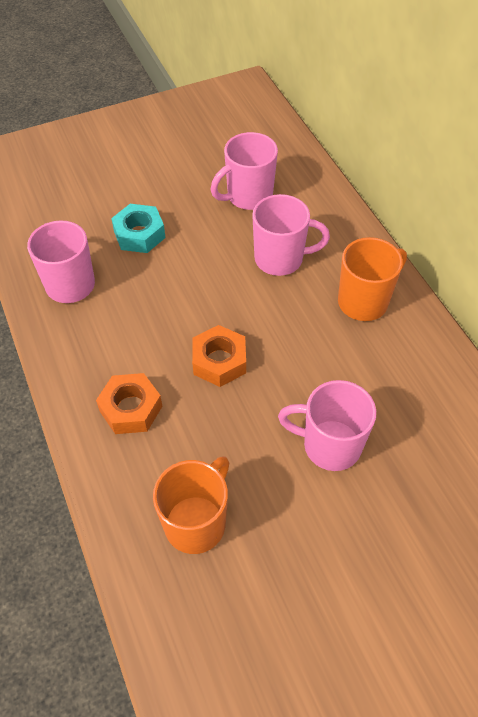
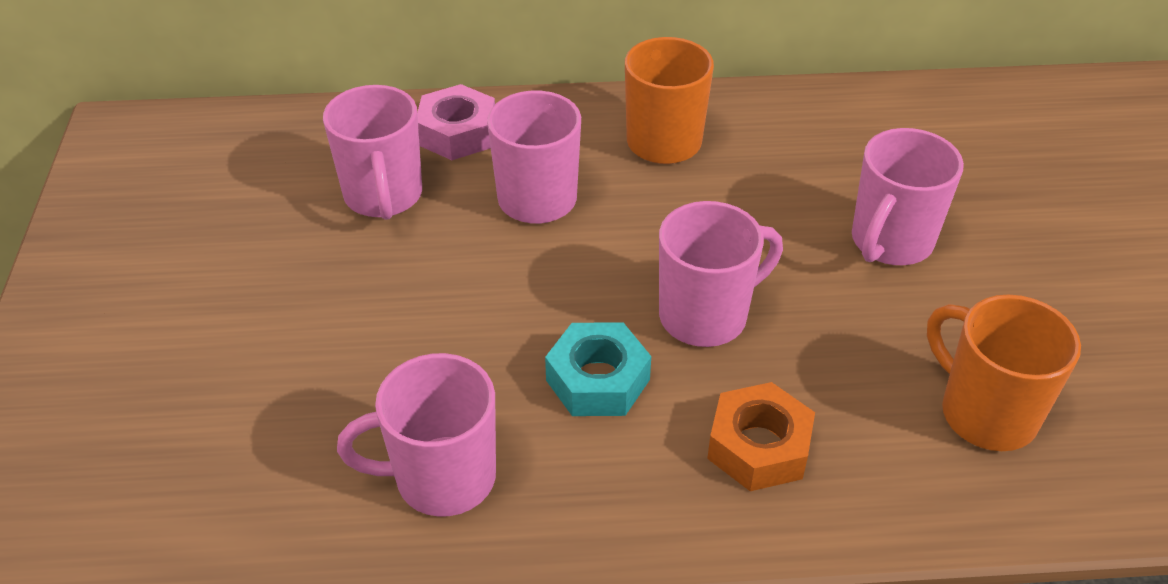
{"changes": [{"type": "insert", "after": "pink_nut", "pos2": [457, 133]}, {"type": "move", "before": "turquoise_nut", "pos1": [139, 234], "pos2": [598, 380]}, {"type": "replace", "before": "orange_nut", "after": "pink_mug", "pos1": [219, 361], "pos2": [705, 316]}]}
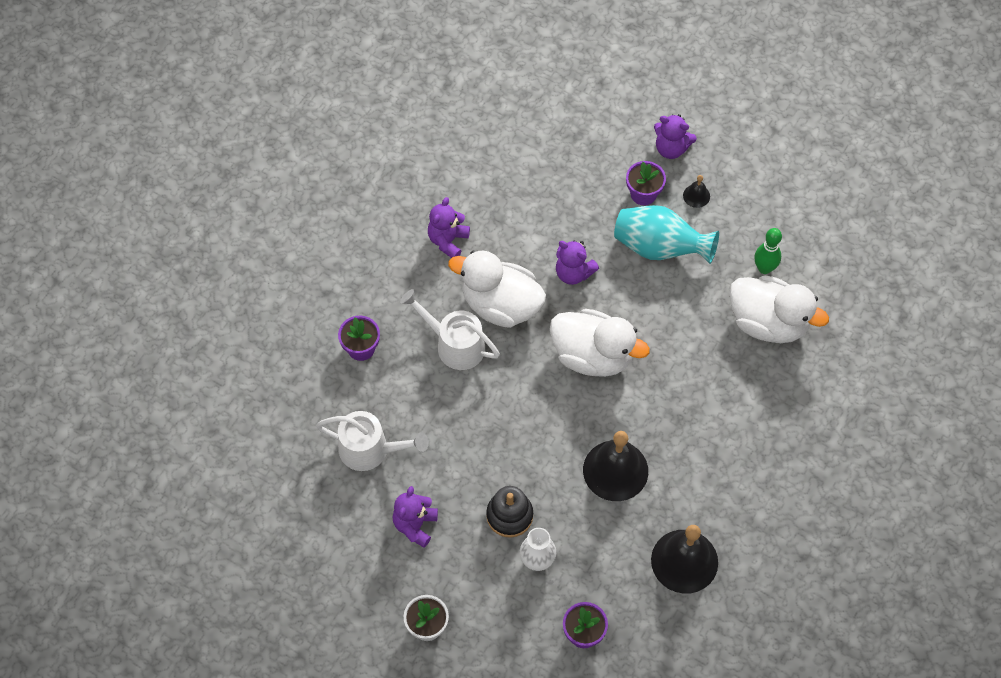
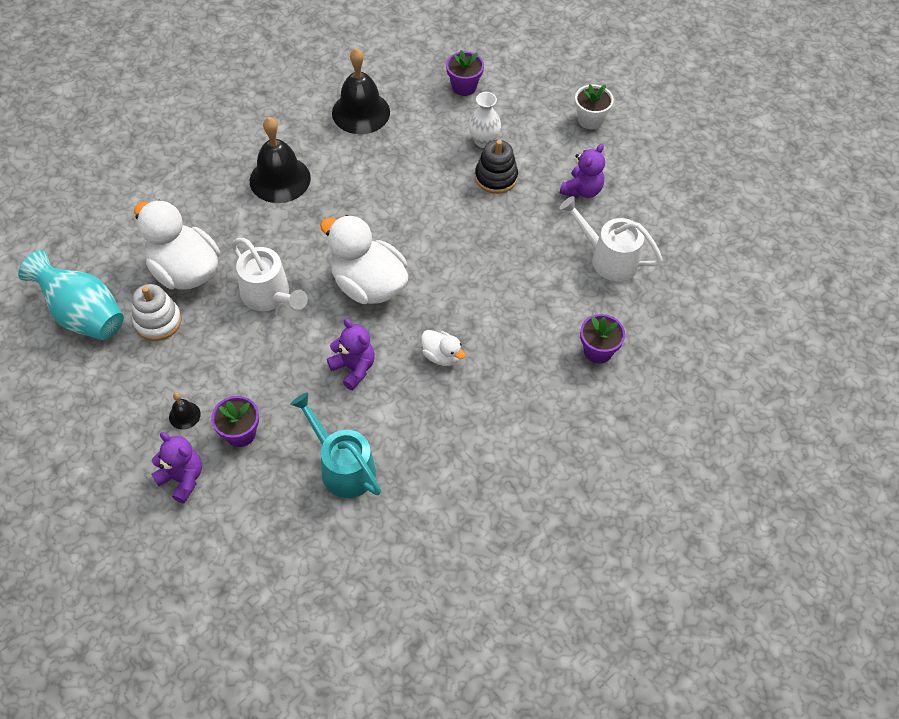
{"changes": [{"type": "move", "before": "turquoise_vase", "pos1": [660, 248], "pos2": [83, 314]}, {"type": "replace", "before": "green_bowling_pin", "after": "white_stacking_toy", "pos1": [764, 268], "pos2": [158, 321]}, {"type": "move", "before": "white_watering_can", "pos1": [454, 344], "pos2": [269, 296]}, {"type": "move", "before": "black_bell", "pos1": [615, 470], "pos2": [280, 179]}, {"type": "insert", "after": "turquoise_watering_can", "pos2": [342, 467]}, {"type": "resize", "before": "white_duck", "pos1": [500, 305], "pos2": [441, 356], "scale": 0.48}, {"type": "delete", "before": "purple_teddy_bear", "pos1": [448, 240]}]}
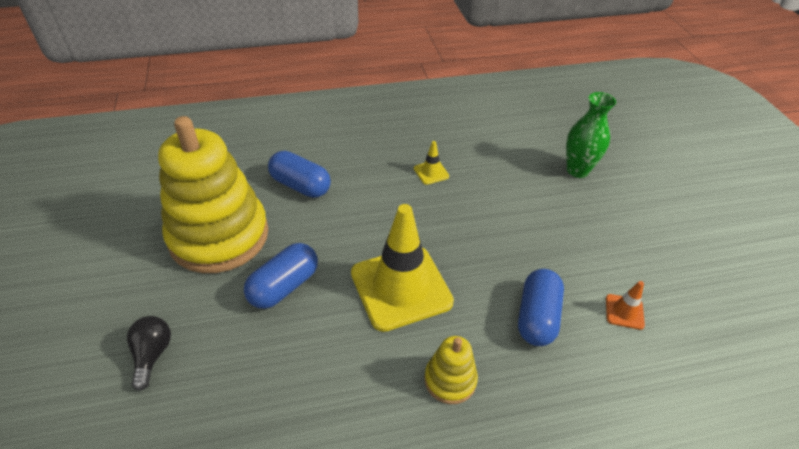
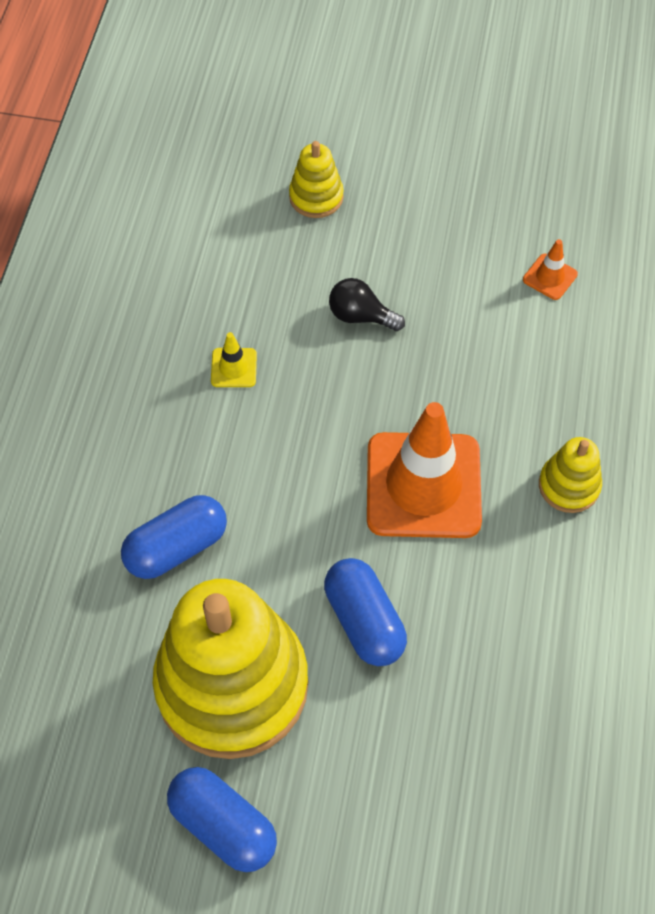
{"changes": [{"type": "move", "before": "blue_capsule", "pos1": [537, 317], "pos2": [223, 825]}, {"type": "replace", "before": "green_vase", "after": "yellow_stacking_toy", "pos1": [577, 170], "pos2": [316, 197]}, {"type": "move", "before": "black_light_bulb", "pos1": [152, 355], "pos2": [361, 316]}, {"type": "recolor", "before": "yellow_traffic_cone", "after": "orange_traffic_cone", "pos1": [401, 287], "pos2": [423, 485]}]}
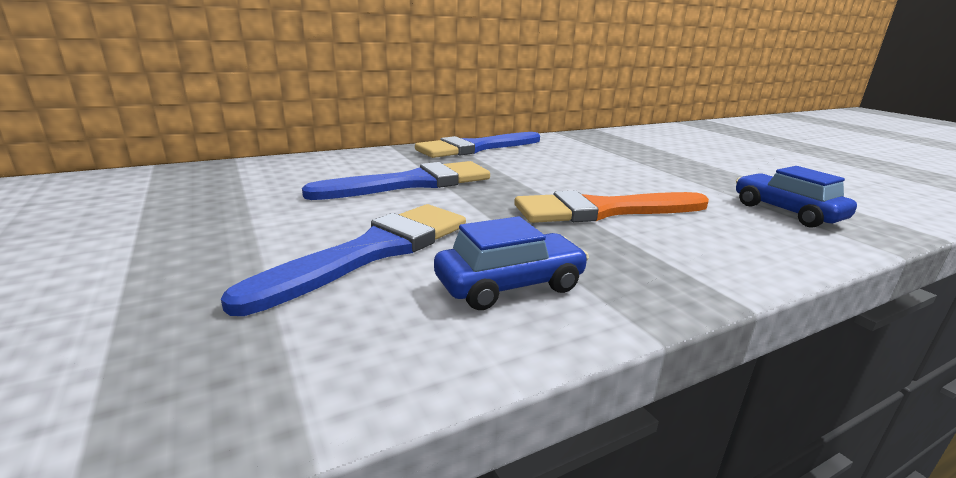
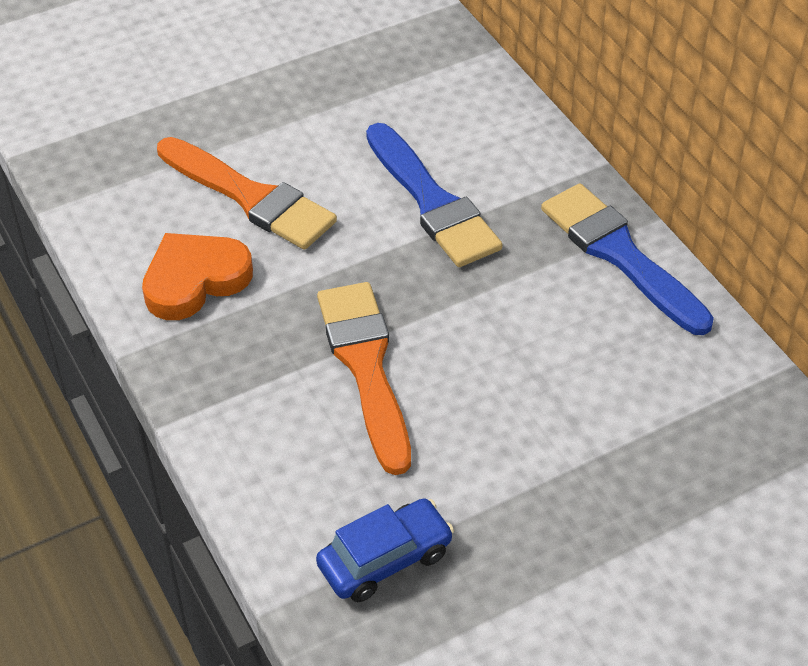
{"changes": [{"type": "replace", "before": "blue_car", "after": "orange_heart", "pos1": [510, 285], "pos2": [195, 280]}, {"type": "recolor", "before": "blue_brush", "after": "orange_brush", "pos1": [372, 252], "pos2": [250, 197]}]}
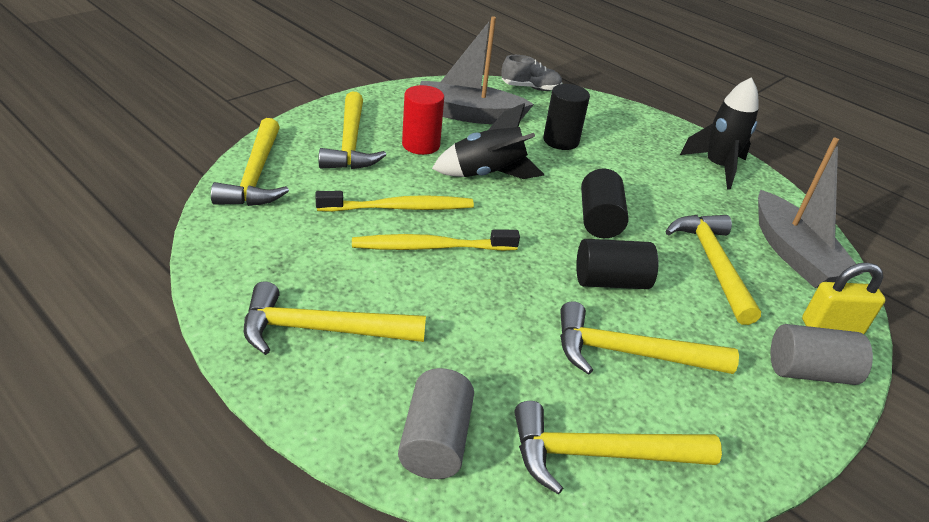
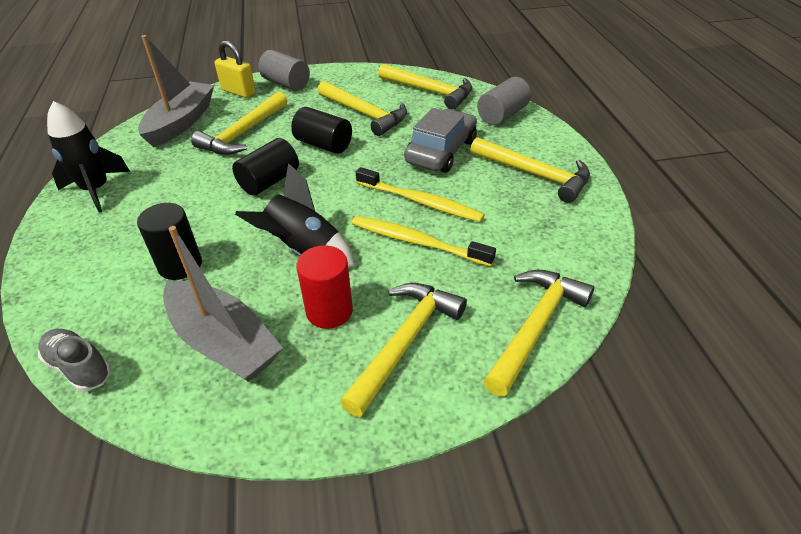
{"changes": [{"type": "insert", "after": "grey_car", "pos2": [441, 151]}]}
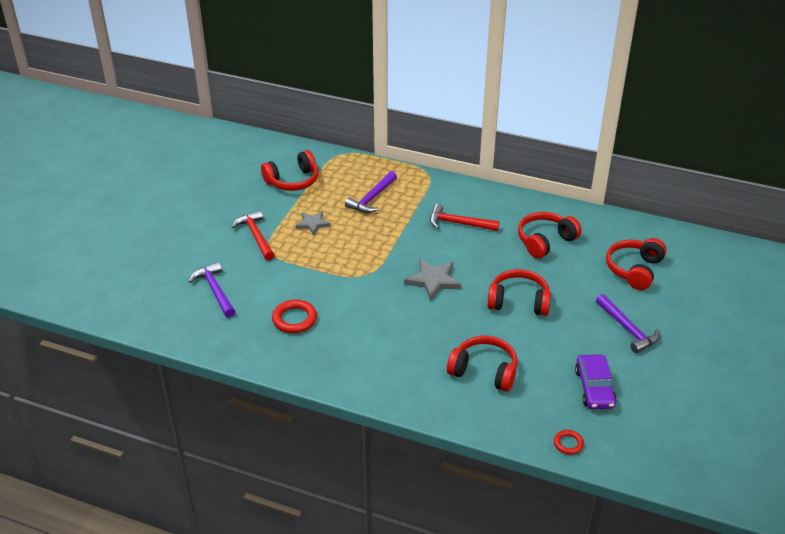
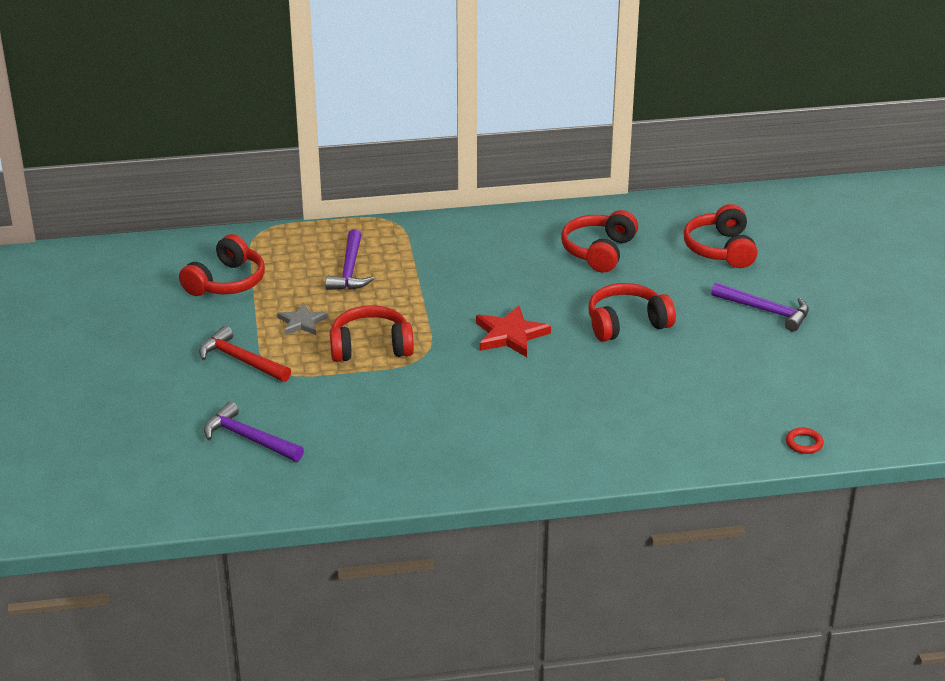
{"changes": [{"type": "move", "before": "red_headphones", "pos1": [484, 371], "pos2": [371, 347]}, {"type": "recolor", "before": "grey_star", "after": "red_star", "pos1": [433, 280], "pos2": [510, 335]}, {"type": "delete", "before": "red_ring", "pos1": [294, 319]}, {"type": "delete", "before": "red_hammer", "pos1": [458, 223]}, {"type": "delete", "before": "purple_car", "pos1": [594, 388]}]}
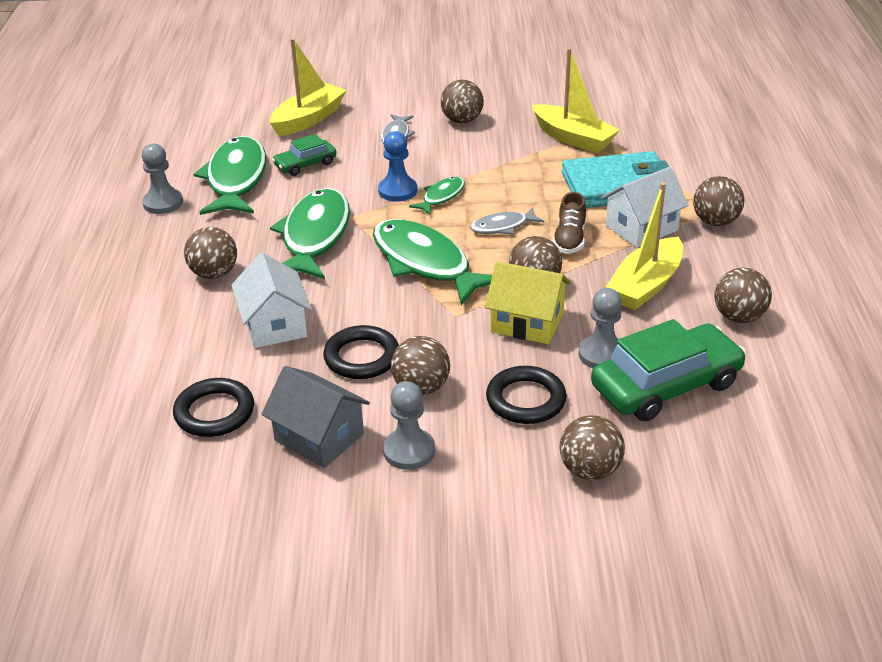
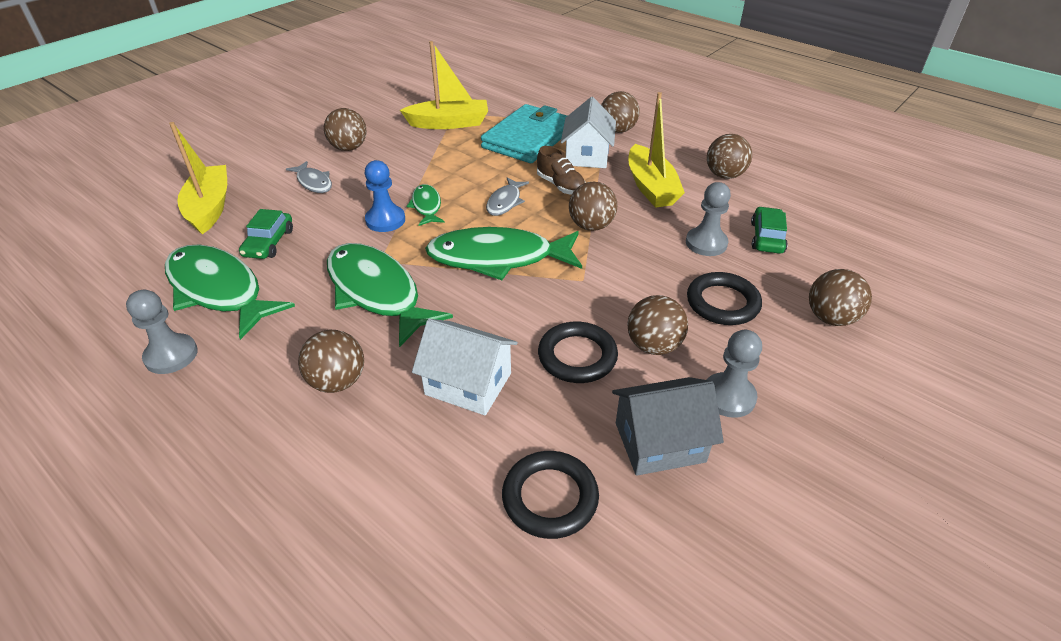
{"changes": [{"type": "resize", "before": "green_car", "pos1": [666, 386], "pos2": [767, 237], "scale": 0.53}, {"type": "delete", "before": "yellow_house", "pos1": [527, 322]}]}
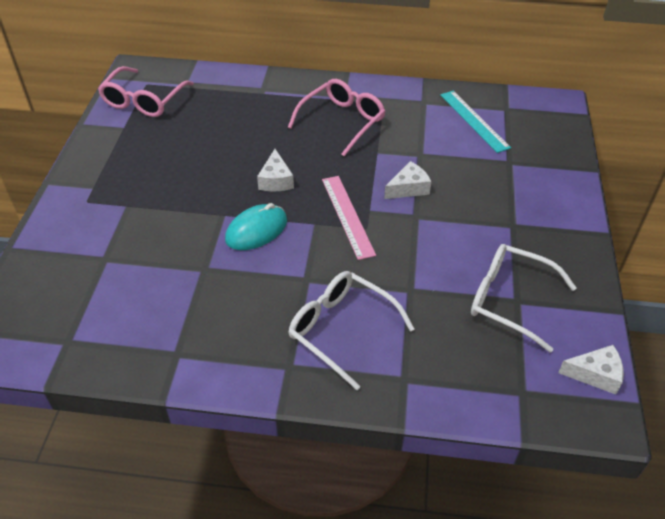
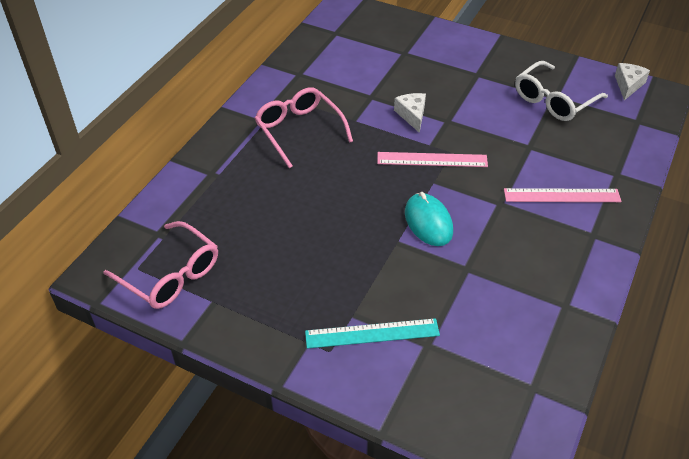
{"changes": [{"type": "move", "before": "turquoise_ruler", "pos1": [474, 120], "pos2": [372, 333]}, {"type": "replace", "before": "white_glasses", "after": "pink_ruler", "pos1": [341, 329], "pos2": [561, 195]}, {"type": "delete", "before": "white_cheese", "pos1": [276, 180]}]}
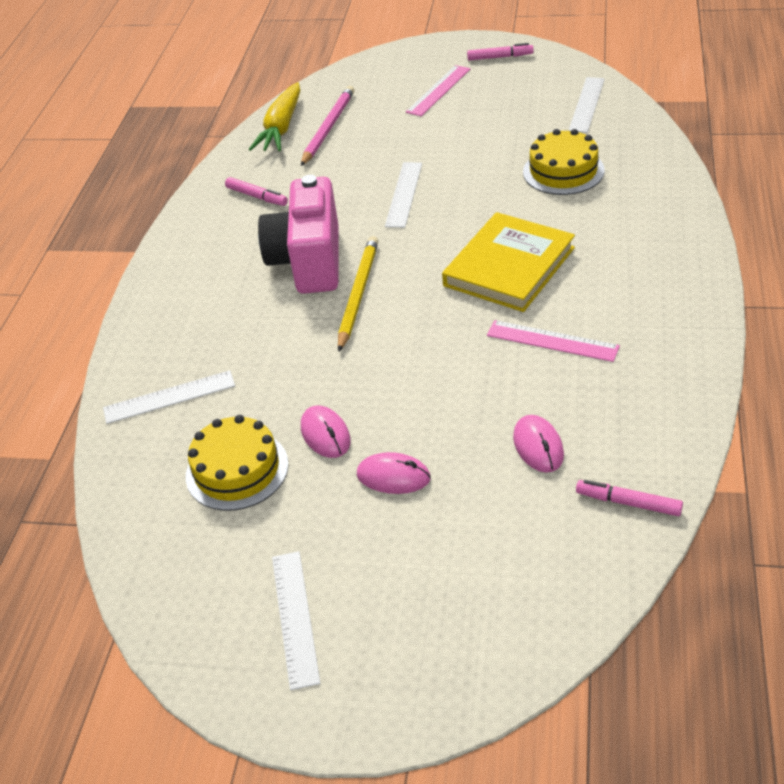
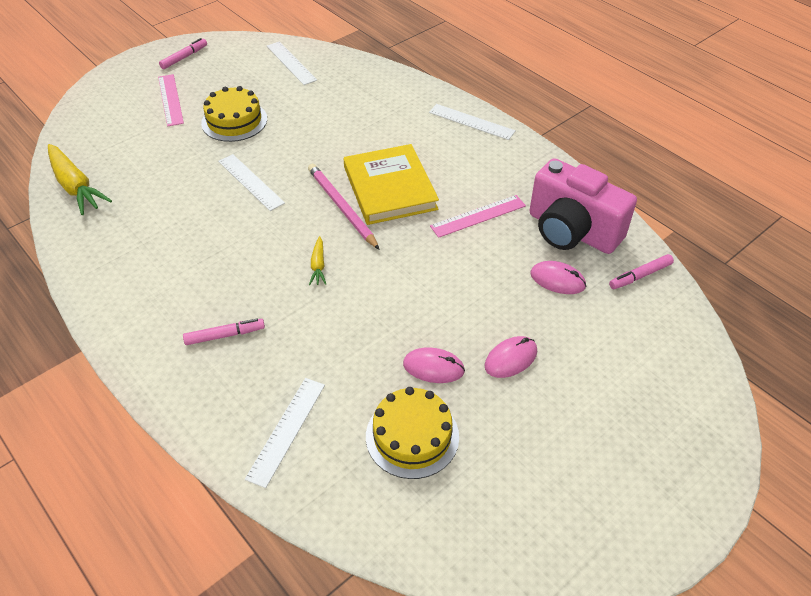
{"changes": [{"type": "move", "before": "pink_marker", "pos1": [257, 197], "pos2": [225, 335]}, {"type": "move", "before": "yellow_cake", "pos1": [563, 171], "pos2": [234, 121]}, {"type": "move", "before": "pink_pencil", "pos1": [328, 128], "pos2": [341, 207]}, {"type": "replace", "before": "yellow_pencil", "after": "yellow_carrot", "pos1": [358, 294], "pos2": [318, 265]}, {"type": "move", "before": "white_ruler", "pos1": [295, 617], "pos2": [471, 121]}, {"type": "move", "before": "pink_camera", "pos1": [309, 261], "pos2": [572, 231]}]}
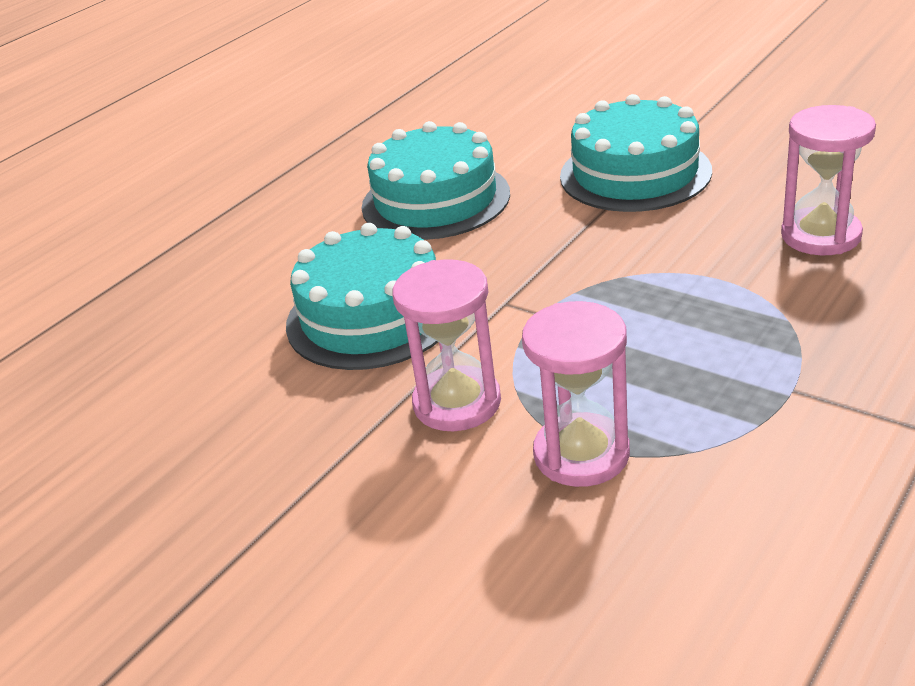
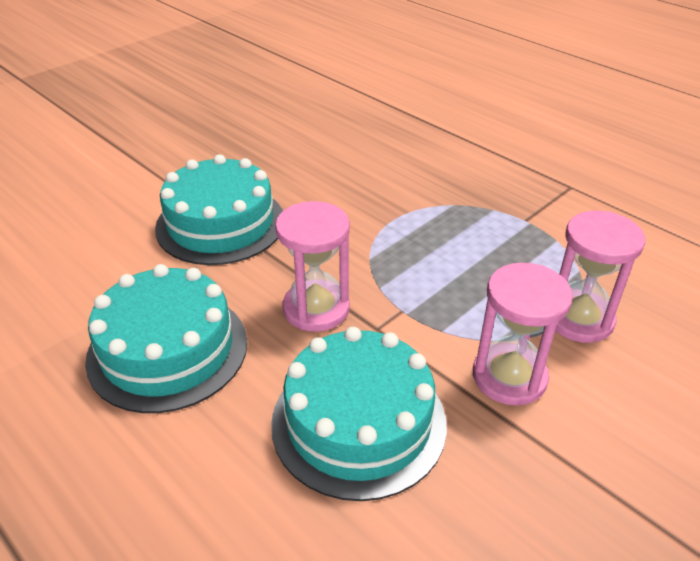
{"changes": [{"type": "move", "before": "pink_hourglass", "pos1": [821, 235], "pos2": [316, 308]}]}
